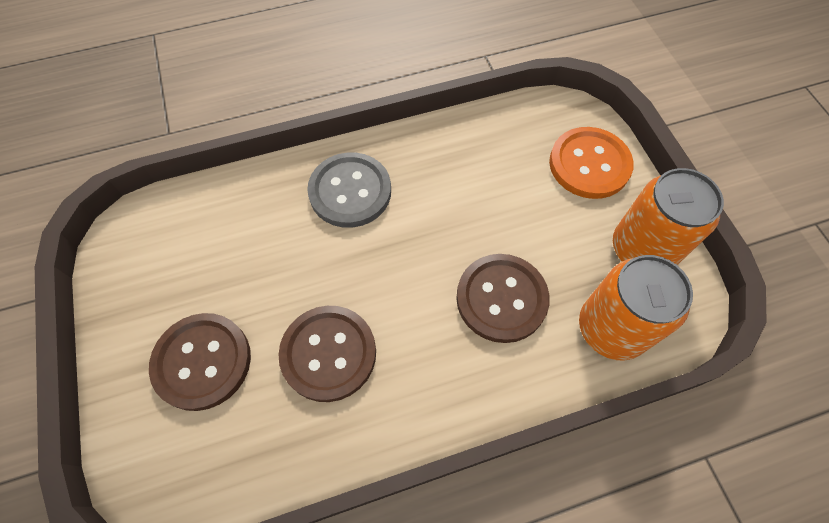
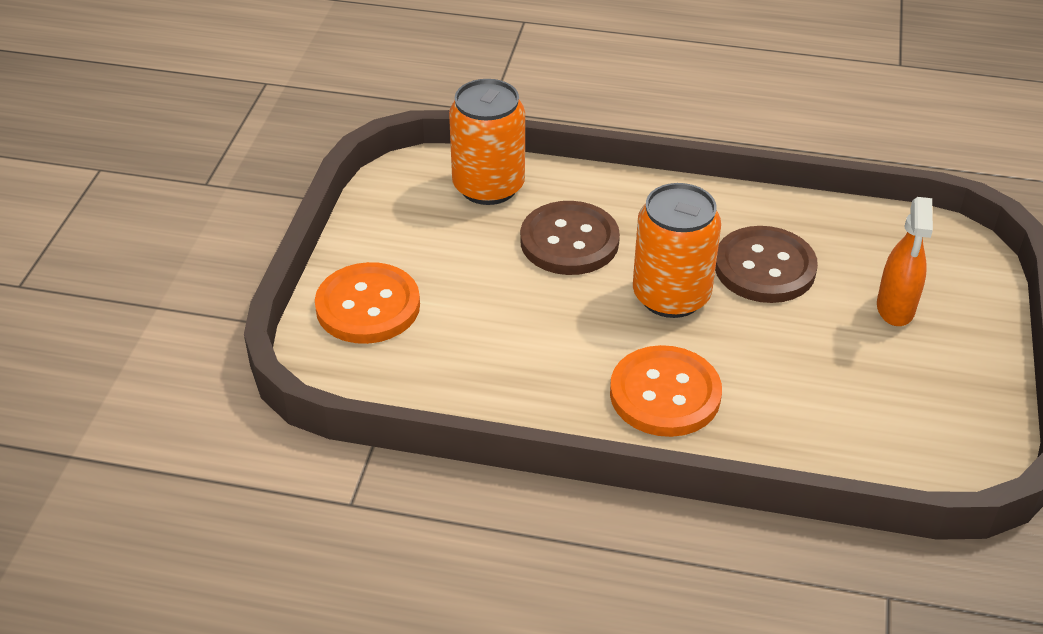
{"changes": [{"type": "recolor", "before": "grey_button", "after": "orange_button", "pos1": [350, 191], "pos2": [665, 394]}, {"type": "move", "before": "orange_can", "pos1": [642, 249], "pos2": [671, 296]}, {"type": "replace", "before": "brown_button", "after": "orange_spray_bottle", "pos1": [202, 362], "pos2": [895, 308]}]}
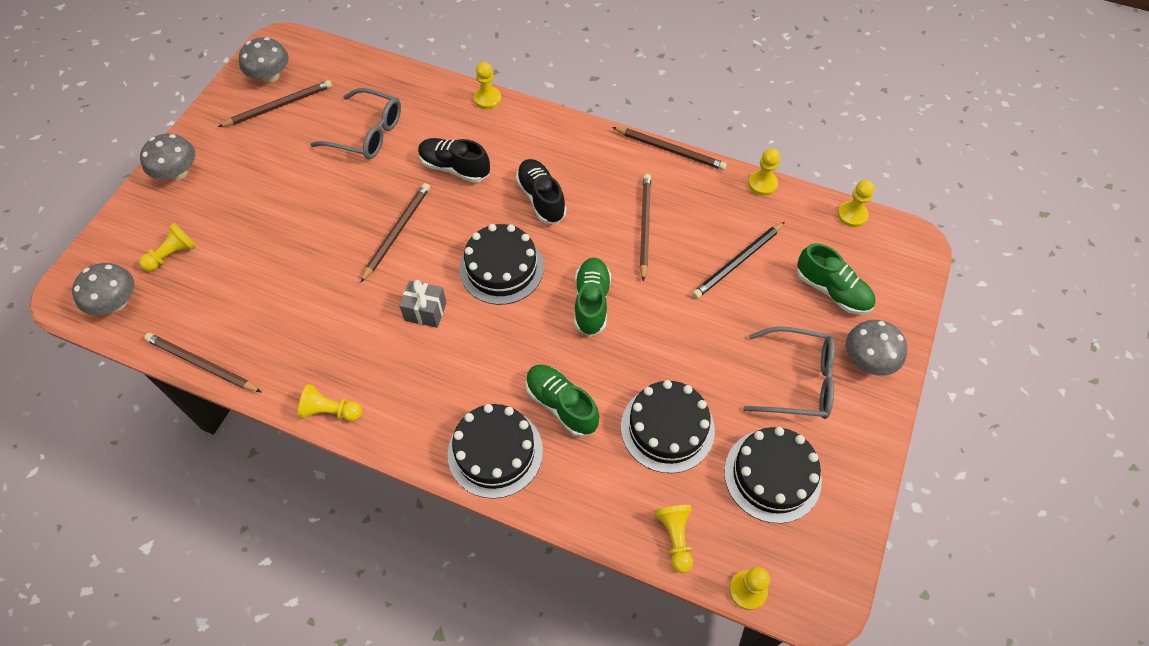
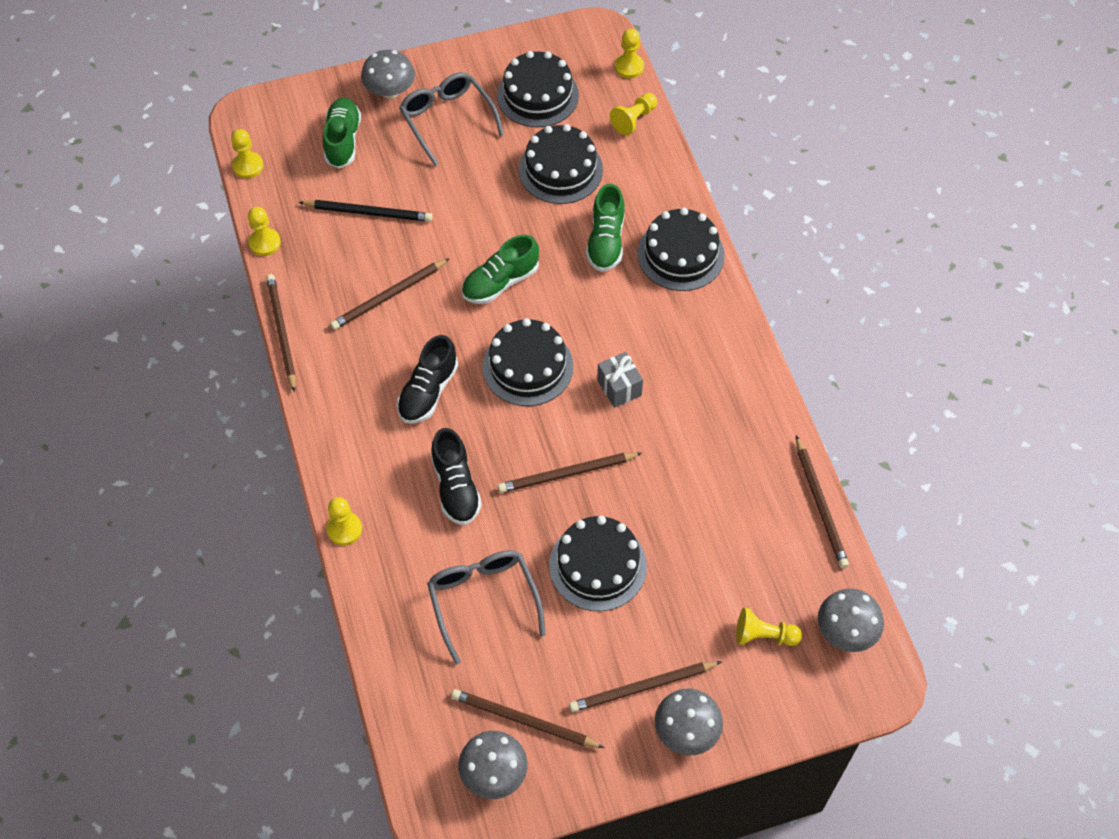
{"changes": [{"type": "insert", "after": "black_cake", "pos2": [597, 565]}, {"type": "insert", "after": "brown_pencil", "pos2": [642, 687]}, {"type": "delete", "before": "yellow_pawn", "pos1": [331, 411]}]}
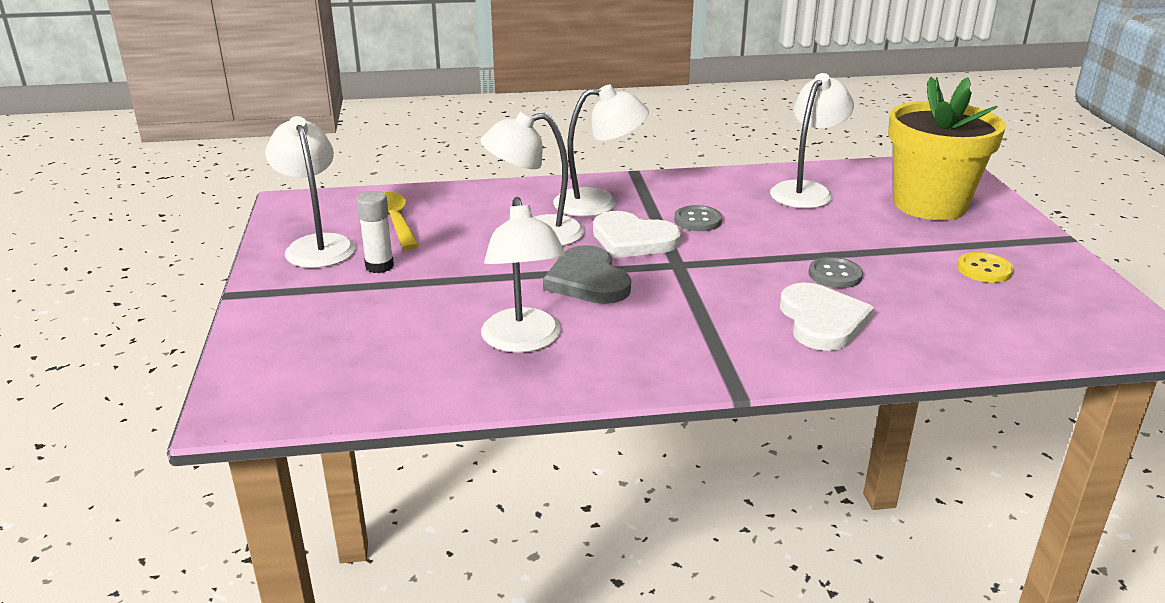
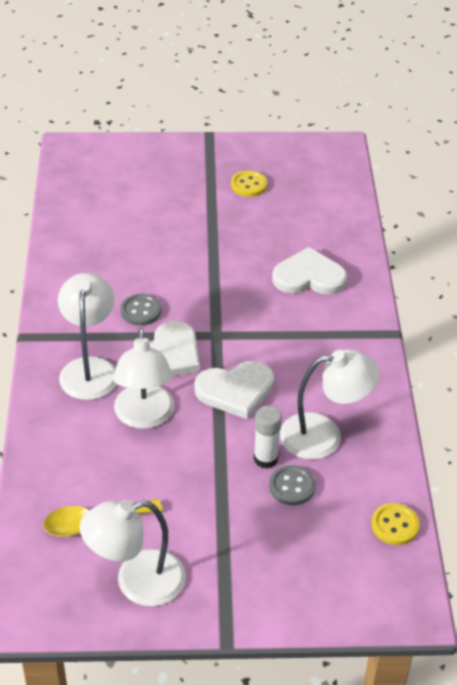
{"changes": [{"type": "recolor", "before": "grey_heart", "after": "white_heart", "pos1": [587, 280], "pos2": [235, 390]}, {"type": "move", "before": "white_glue_stick", "pos1": [379, 266], "pos2": [265, 458]}, {"type": "move", "before": "grey_button", "pos1": [835, 275], "pos2": [292, 486]}, {"type": "insert", "after": "yellow_button", "pos2": [395, 525]}, {"type": "delete", "before": "white_lamp", "pos1": [806, 191]}, {"type": "delete", "before": "yellow_flower_pot", "pos1": [929, 205]}]}
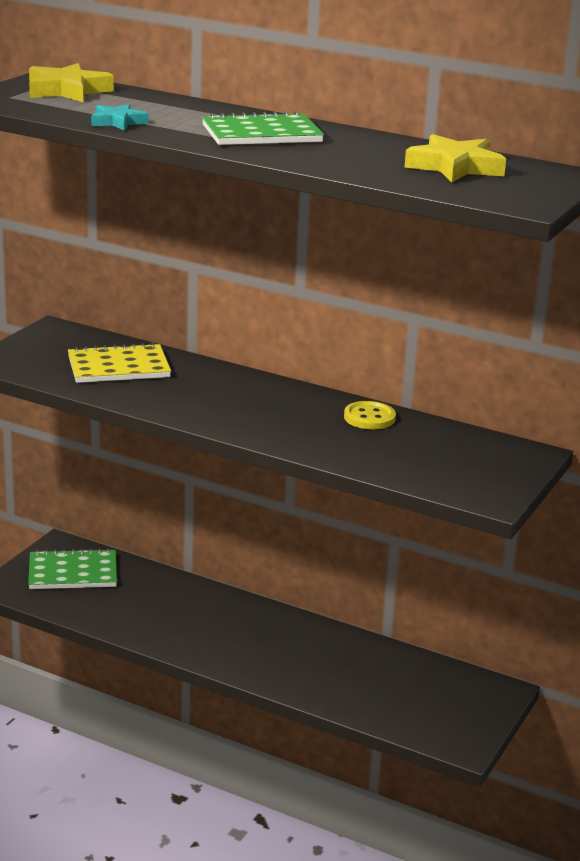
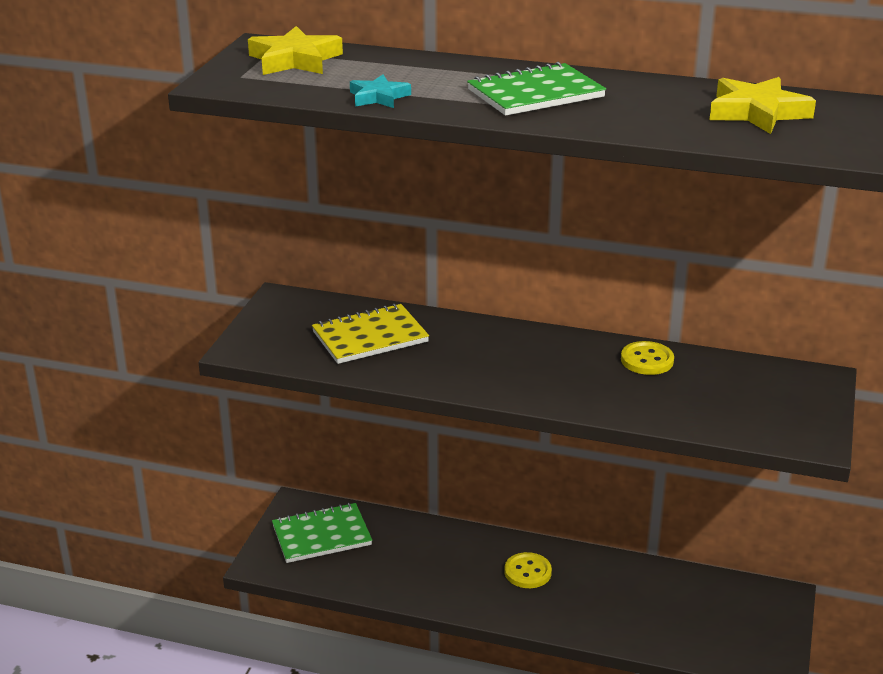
{"changes": [{"type": "insert", "after": "yellow_button", "pos2": [527, 572]}]}
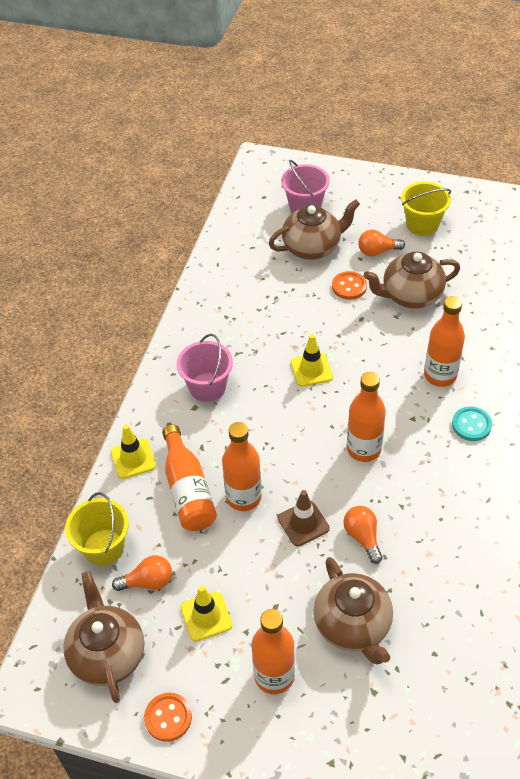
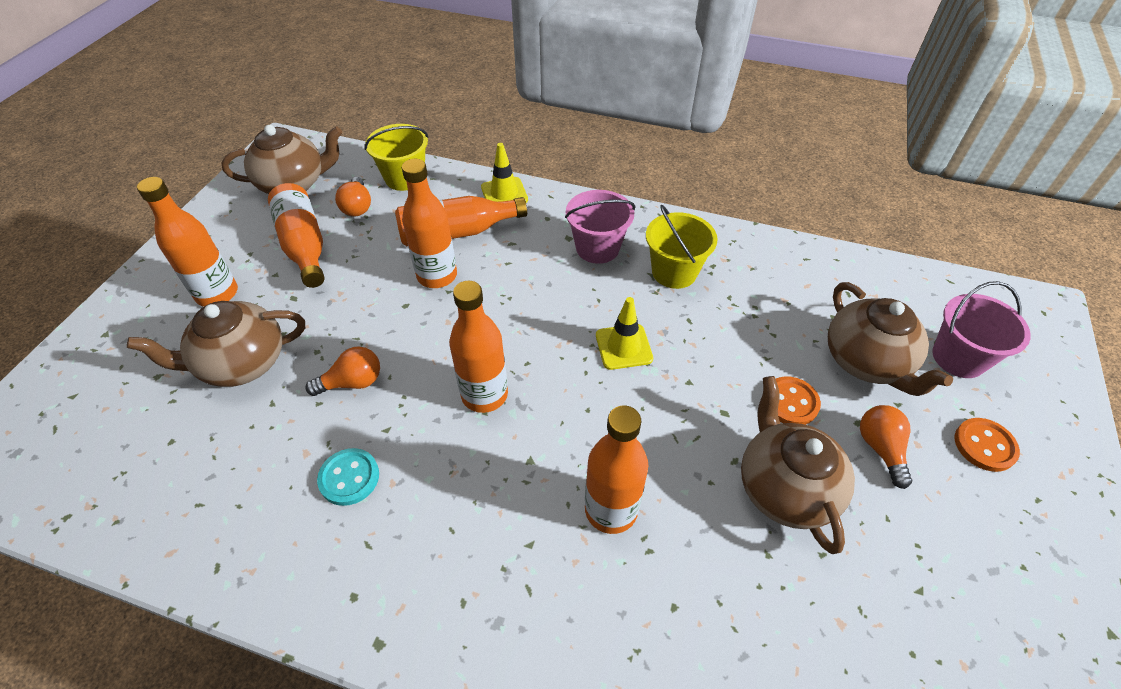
{"changes": [{"type": "replace", "before": "yellow_traffic_cone", "after": "orange_bottle", "pos1": [206, 616], "pos2": [304, 246]}, {"type": "move", "before": "turquoise_button", "pos1": [471, 425], "pos2": [349, 478]}, {"type": "move", "before": "yellow_bucket", "pos1": [422, 224], "pos2": [674, 272]}, {"type": "move", "before": "orange_button", "pos1": [168, 717], "pos2": [984, 446]}, {"type": "delete", "before": "brown_traffic_cone", "pos1": [303, 523]}]}
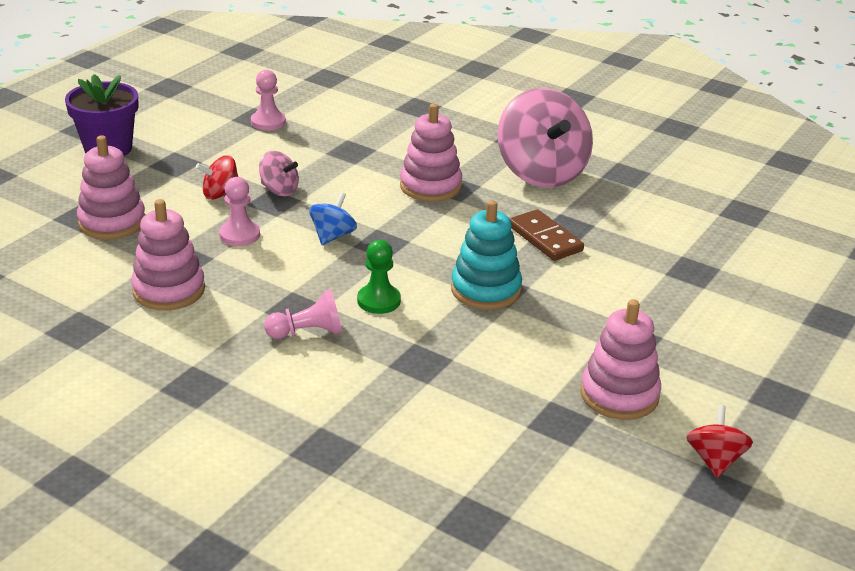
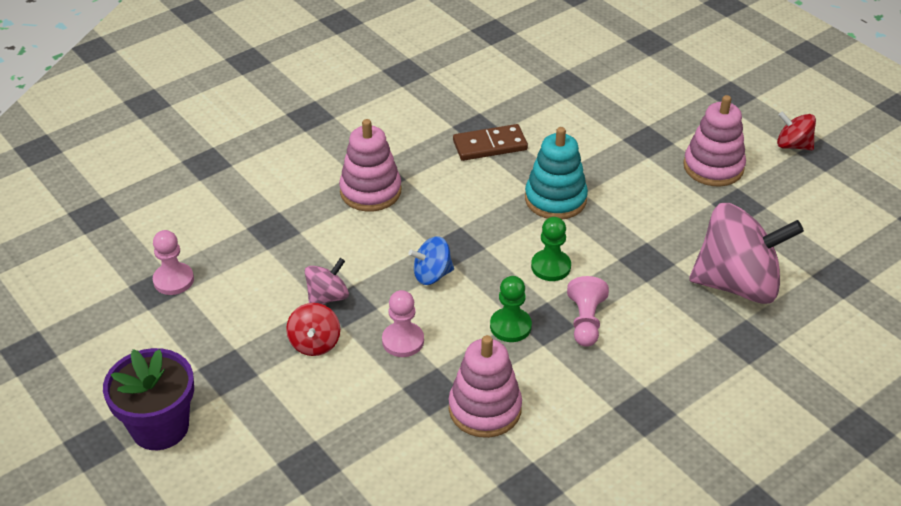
{"changes": [{"type": "rotate", "before": "blue_spinning_top", "pos1": [332, 236], "pos2": [432, 275], "turn": -60}, {"type": "insert", "after": "green_pawn", "pos2": [510, 326]}, {"type": "move", "before": "pink_spinning_top", "pos1": [541, 173], "pos2": [737, 284]}, {"type": "delete", "before": "pink_stacking_toy", "pos1": [112, 222]}]}
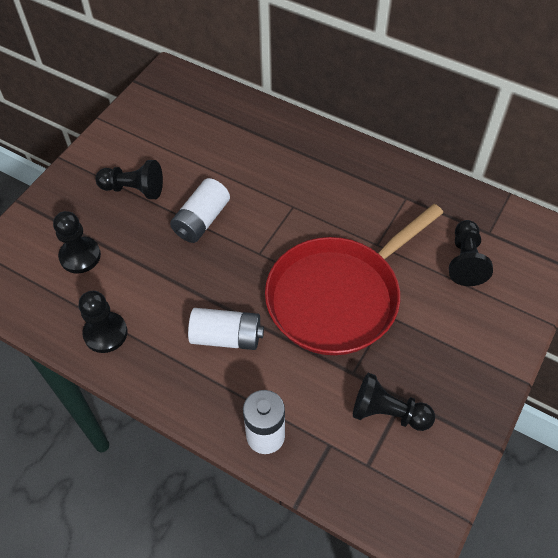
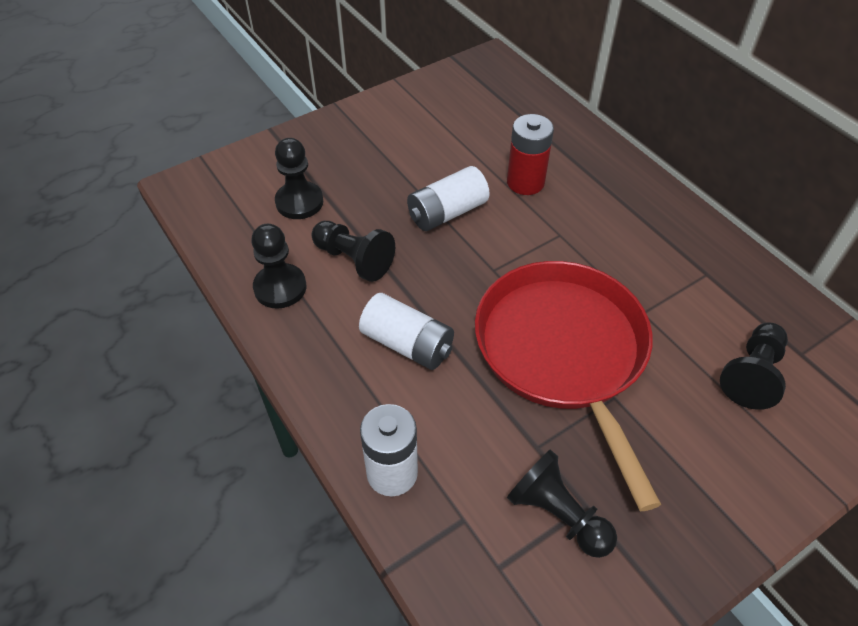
{"changes": [{"type": "move", "before": "black_pawn", "pos1": [134, 189], "pos2": [354, 259]}, {"type": "rotate", "before": "red_pan", "pos1": [338, 297], "pos2": [563, 352], "turn": 90}, {"type": "insert", "after": "red_battery", "pos2": [525, 182]}]}
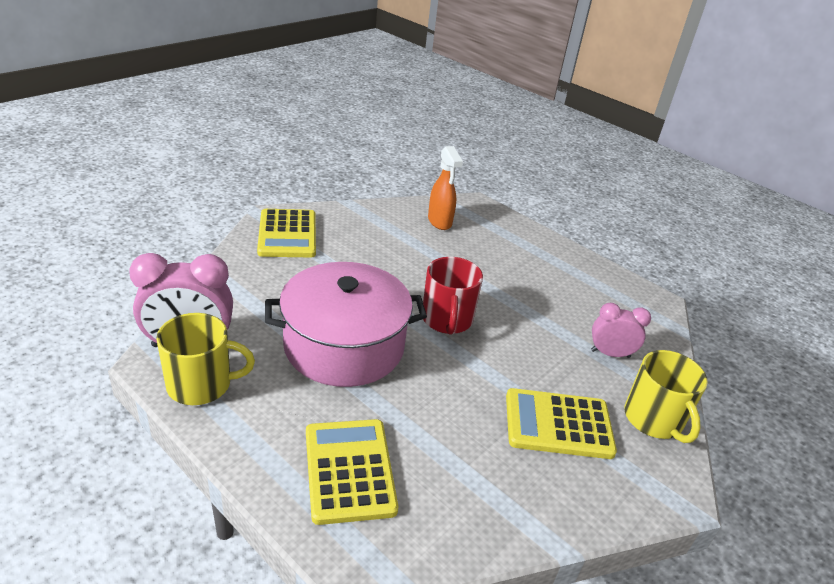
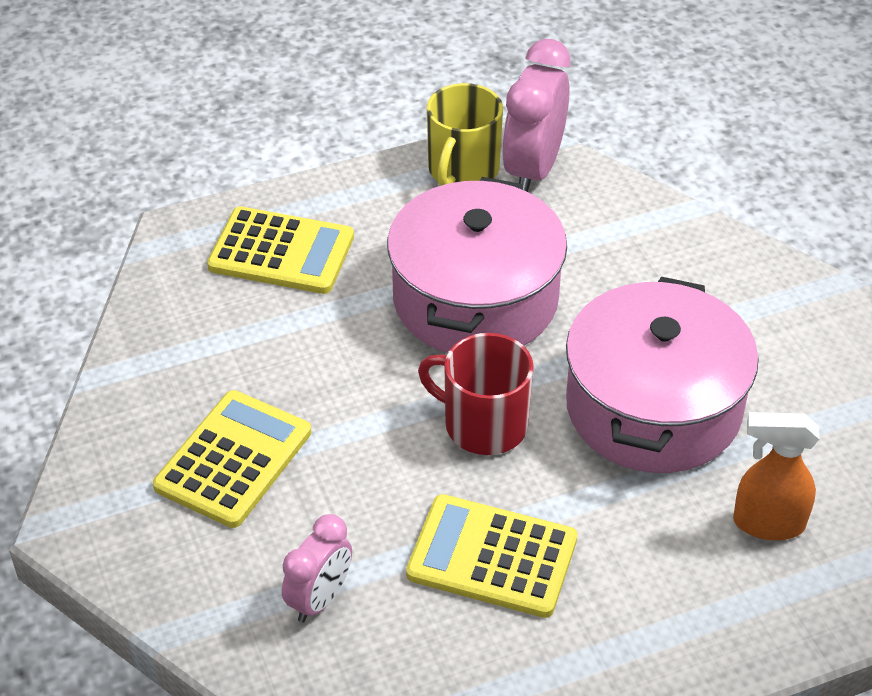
{"changes": [{"type": "move", "before": "yellow_calculator", "pos1": [287, 234], "pos2": [492, 557]}, {"type": "insert", "after": "pink_pot", "pos2": [653, 407]}, {"type": "delete", "before": "yellow_mug", "pos1": [654, 419]}]}
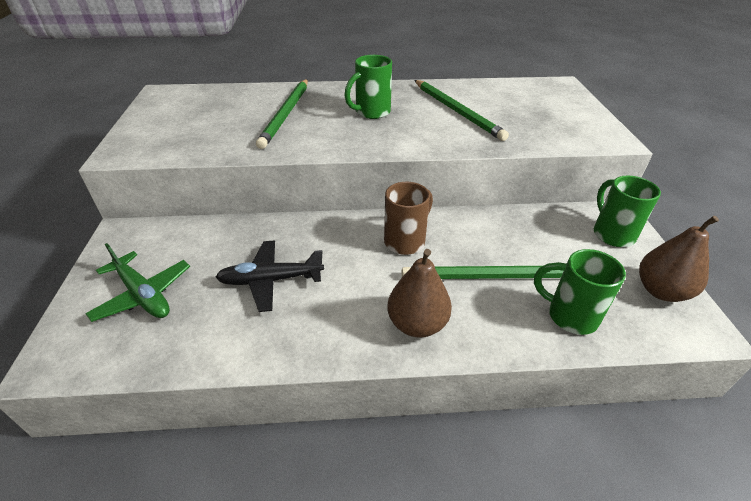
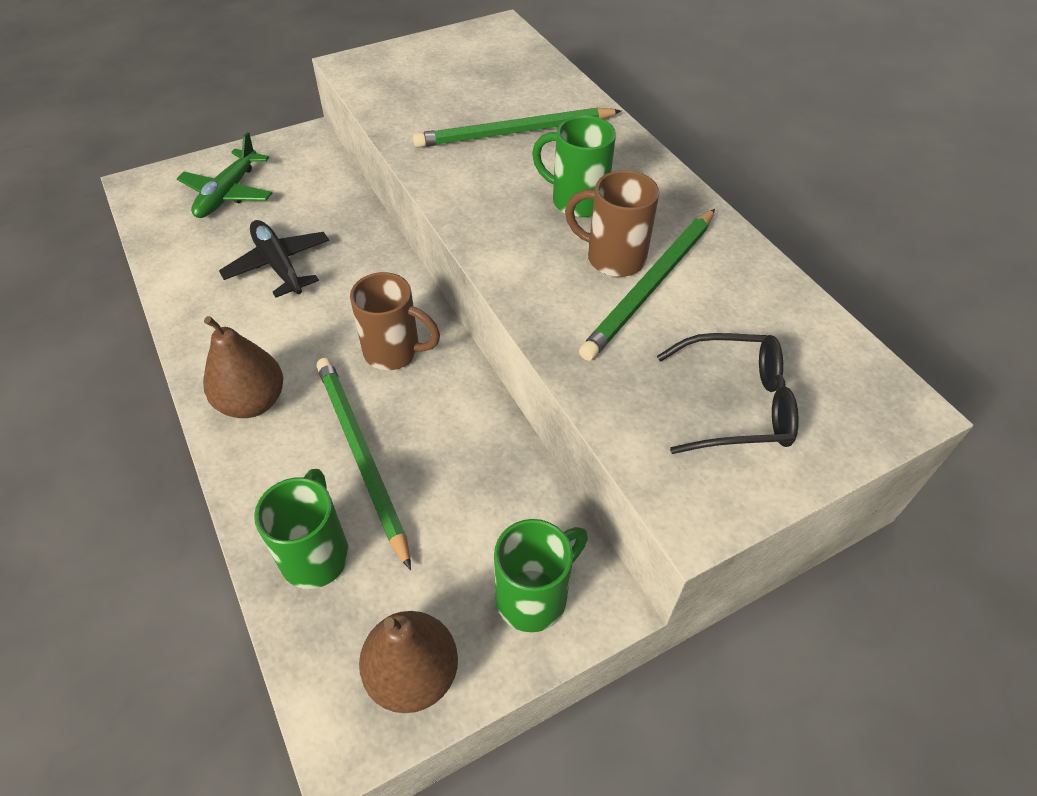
{"changes": [{"type": "insert", "after": "brown_mug", "pos2": [613, 258]}, {"type": "insert", "after": "black_glasses", "pos2": [734, 405]}]}
